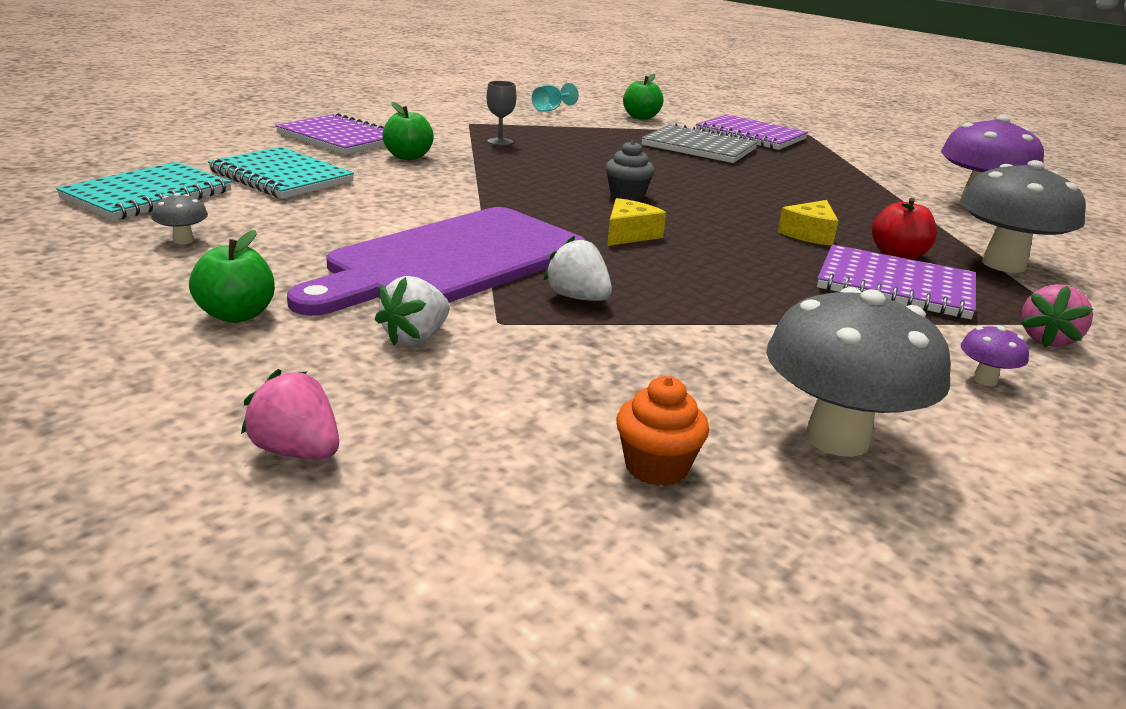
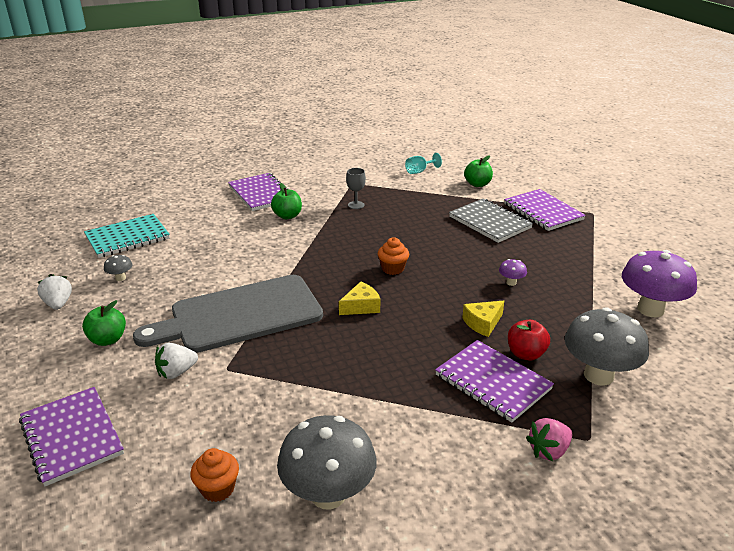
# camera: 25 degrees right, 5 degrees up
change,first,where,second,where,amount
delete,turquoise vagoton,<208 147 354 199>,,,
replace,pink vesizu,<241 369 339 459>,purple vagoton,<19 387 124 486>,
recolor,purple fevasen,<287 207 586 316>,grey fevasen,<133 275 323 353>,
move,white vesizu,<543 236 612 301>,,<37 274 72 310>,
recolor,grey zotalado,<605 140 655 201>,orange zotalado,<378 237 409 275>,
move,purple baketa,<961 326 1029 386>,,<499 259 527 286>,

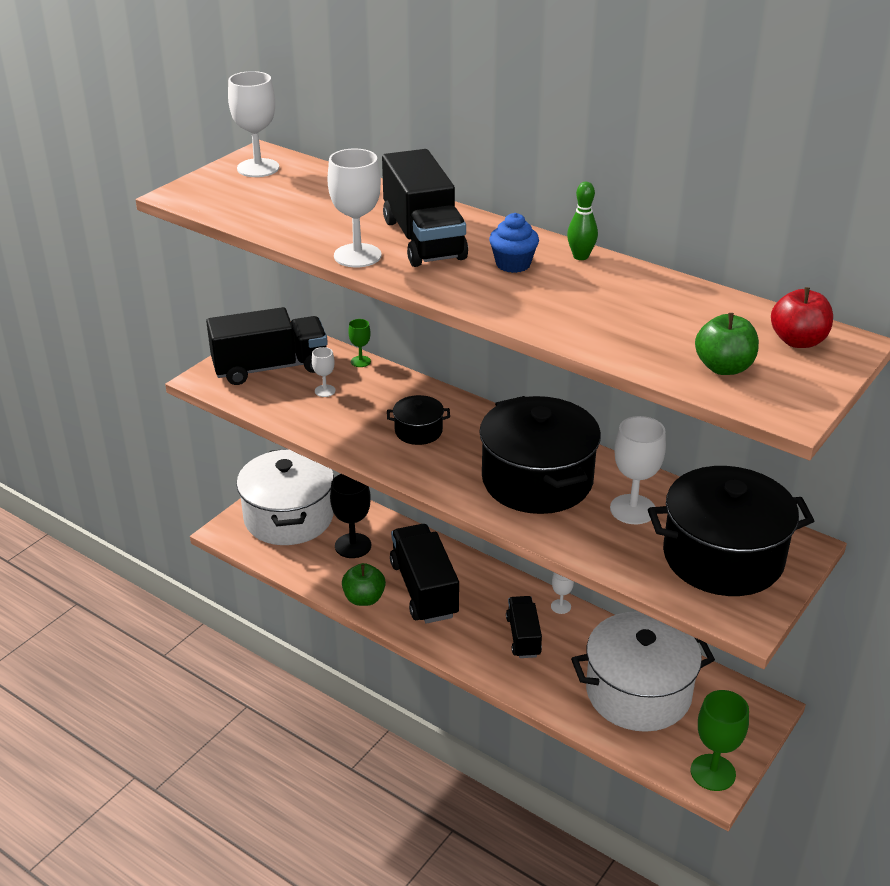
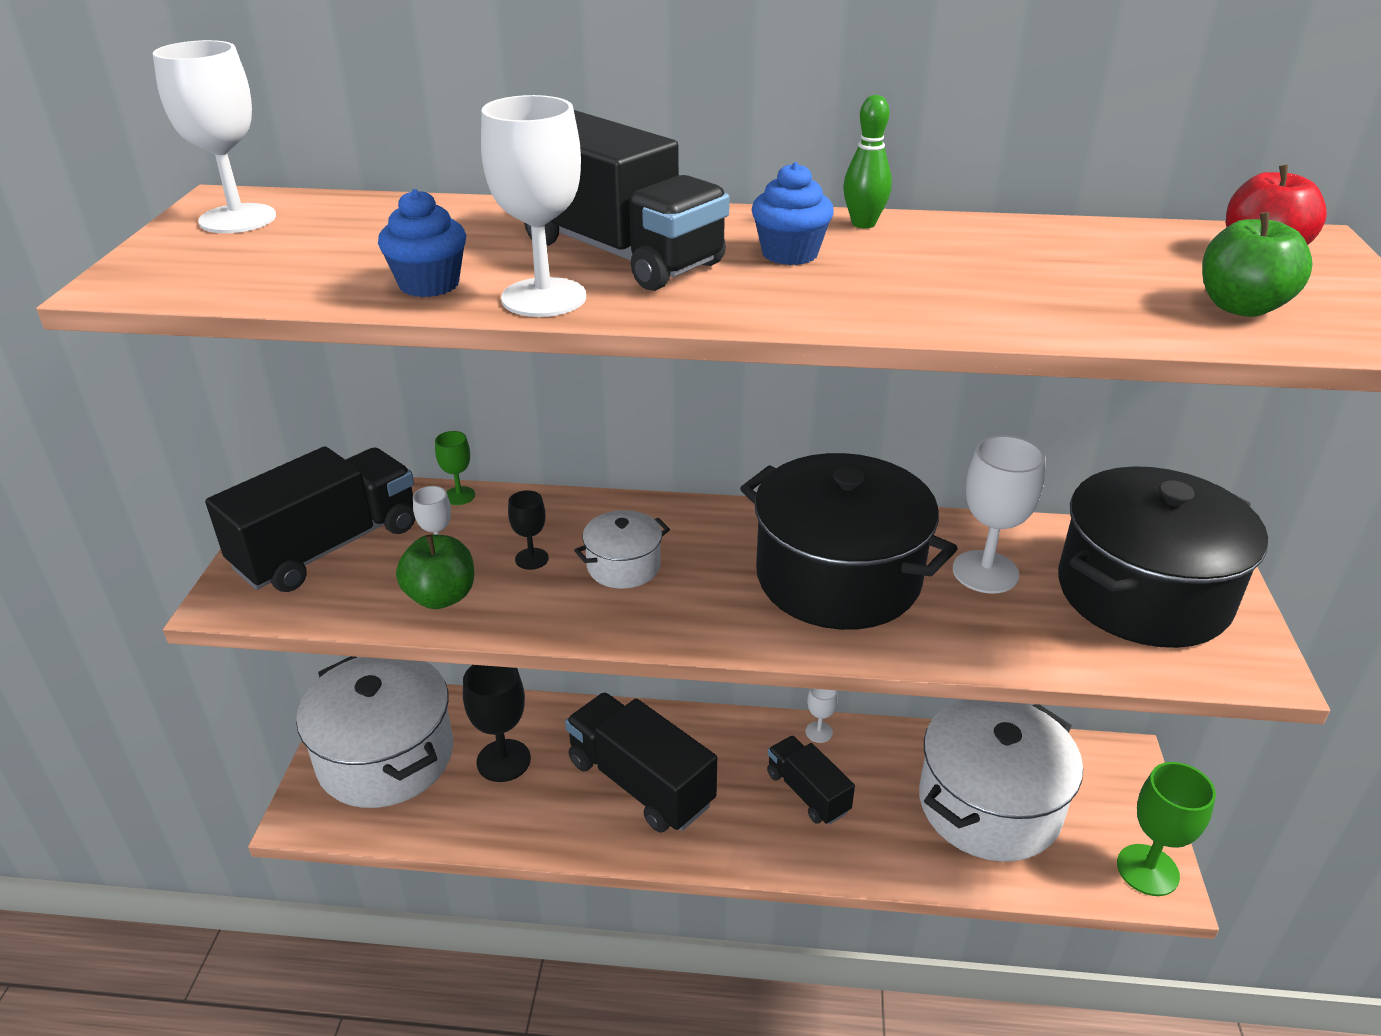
# camera: 30 degrees left, 0 degrees up
change,first,where,second,where,amount
move,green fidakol,<342 563 386 606>,,<396 534 474 609>,
recolor,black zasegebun,<387 395 450 445>,white zasegebun,<574 510 670 589>,
insert,,,blue zotalado,<378 189 466 297>,
insert,,,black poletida,<508 490 549 570>,

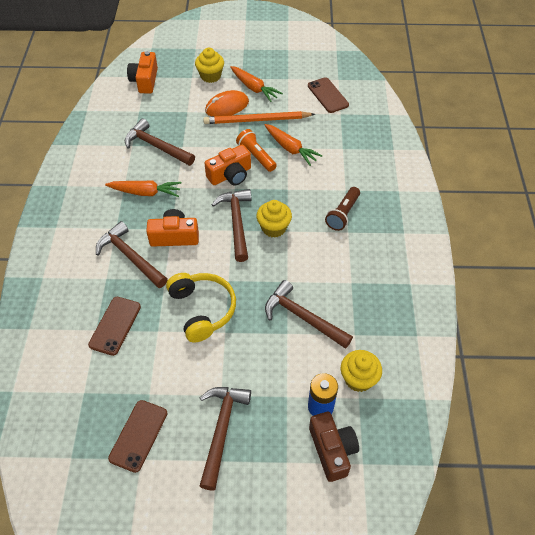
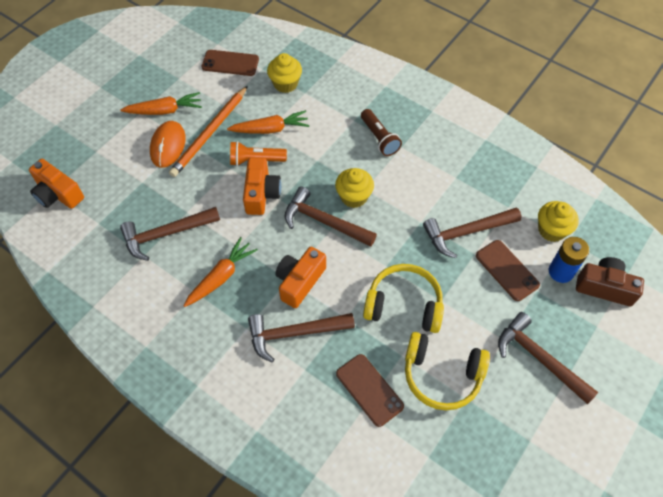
# camera: 55 degrees left, 5 degrees up
change,first,where,second,where,amount
move,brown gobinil,<108 400 167 473>,,<476 240 540 301>,
move,yellow zotalado,<195 48 224 83>,,<267 53 302 93>,
insert,,,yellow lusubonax,<405 332 490 410>,

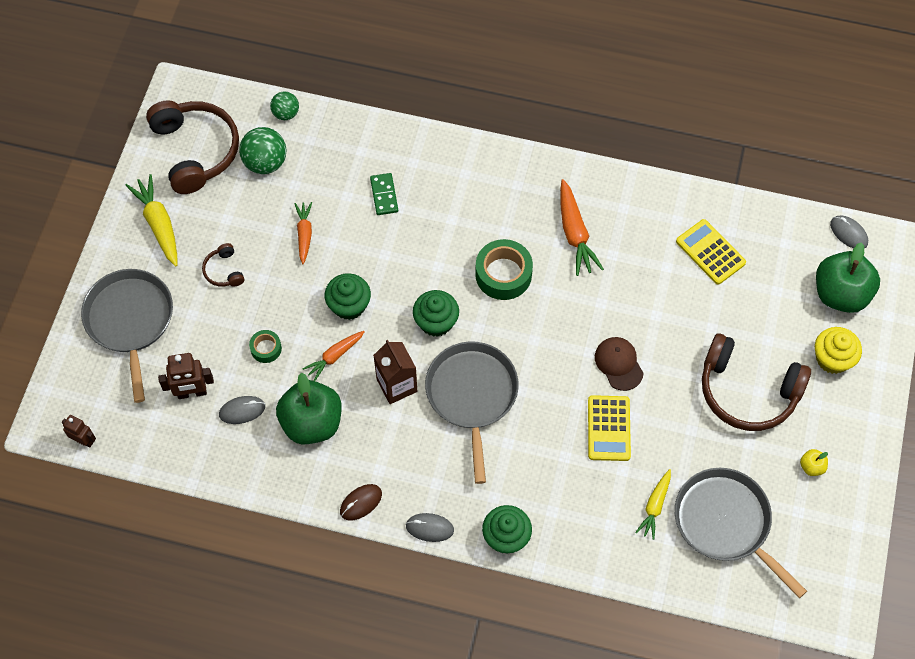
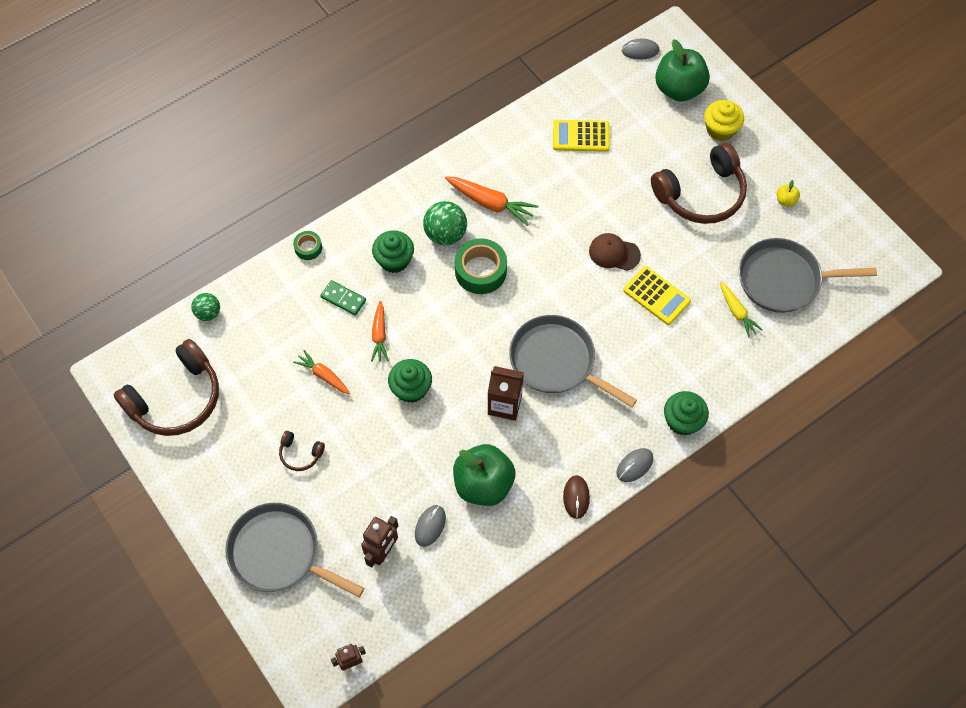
# camera: 50 degrees left, 0 degrees up
change,first,where,second,where,amount
delete,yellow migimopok,<125 174 177 267>,,,
rotate,brown lusubonax,<146 100 239 194>,,<114 339 219 436>,120 degrees clockwise
move,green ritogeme,<239 127 286 174>,,<423 201 467 246>,
move,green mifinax,<249 330 282 363>,,<293 231 322 260>,
move,orange migimopok,<303 331 365 381>,,<371 301 389 361>,
move,green zotalado,<413 290 459 337>,,<372 230 414 273>,

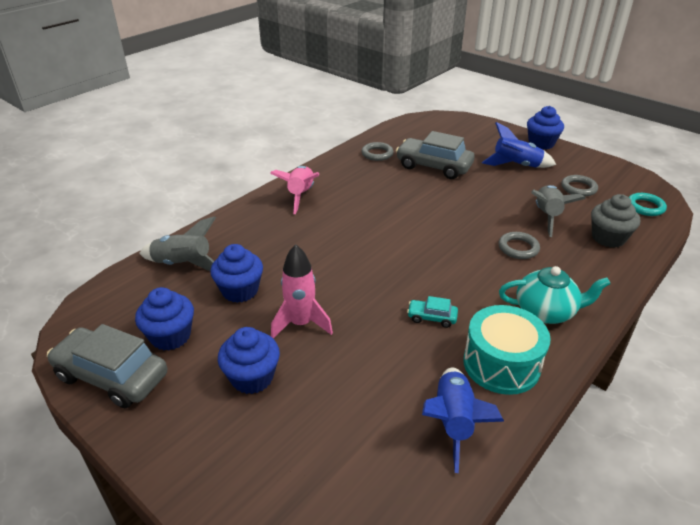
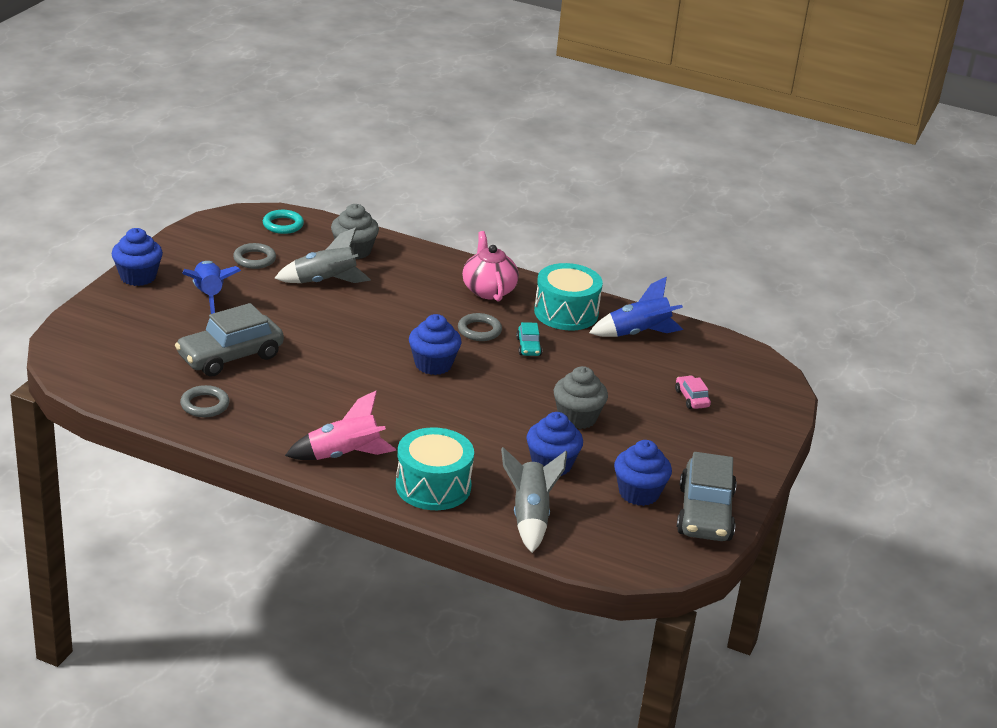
# camera: 110 degrees left, 5 degrees down
change,first,where,second,where,amount
move,blue zotalado,<218 327 280 394>,,<409 314 461 375>,
replace,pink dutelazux,<271 244 333 338>,grey zotalado,<554 366 608 429>,
rotate,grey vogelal,<396 131 475 179>,,<175 303 284 377>,45 degrees clockwise
move,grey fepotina,<498 232 540 259>,,<458 313 502 341>,
recolor,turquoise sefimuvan,<499 266 611 324>,pink sefimuvan,<462 231 519 302>,
insert,,,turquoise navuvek,<396 427 474 510>,
insert,,,pink vogelal,<675 375 711 409>,

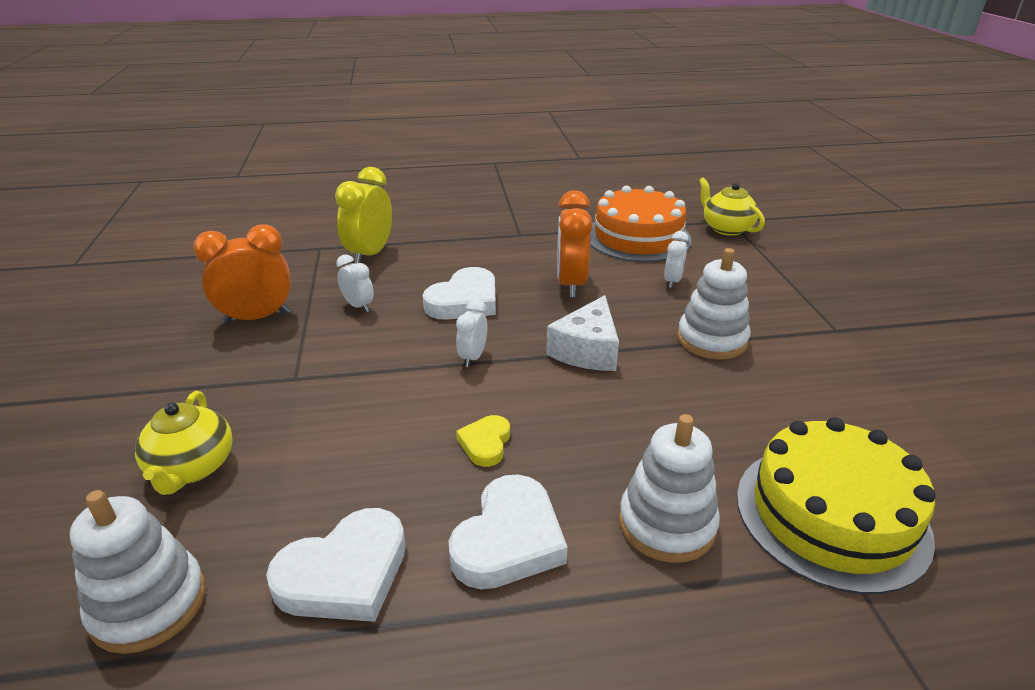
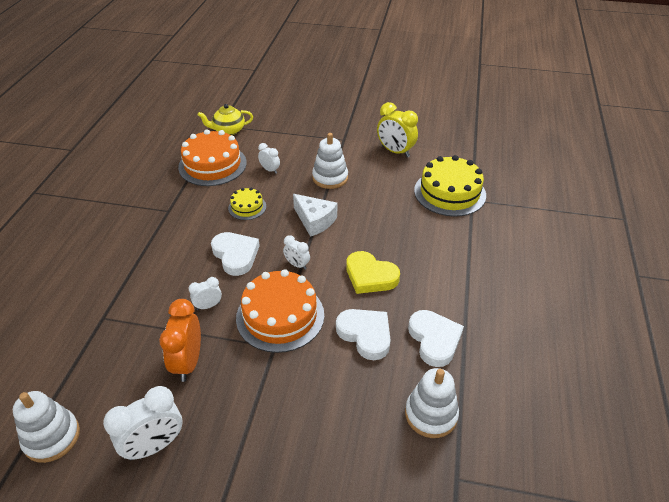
# camera: 70 degrees left, 10 degrees up
change,first,where,second,where,amount
delete,yellow sefimuvan,<135 391 233 495>,,,
move,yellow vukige,<335 167 392 264>,,<377 102 418 157>,
move,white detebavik,<449 474 568 589>,,<336 309 391 360>,
resize,yellow detebavik,<456 415 510 467>,,<346 251 400 294>,x1.78
replace,orange vukige,<557 190 593 298>,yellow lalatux,<228 188 266 220>,
move,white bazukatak,<619 414 720 563>,,<13 391 80 463>,
insert,,,white vukige,<103 386 182 460>,
insert,,,orange lalatux,<236 269 324 353>,

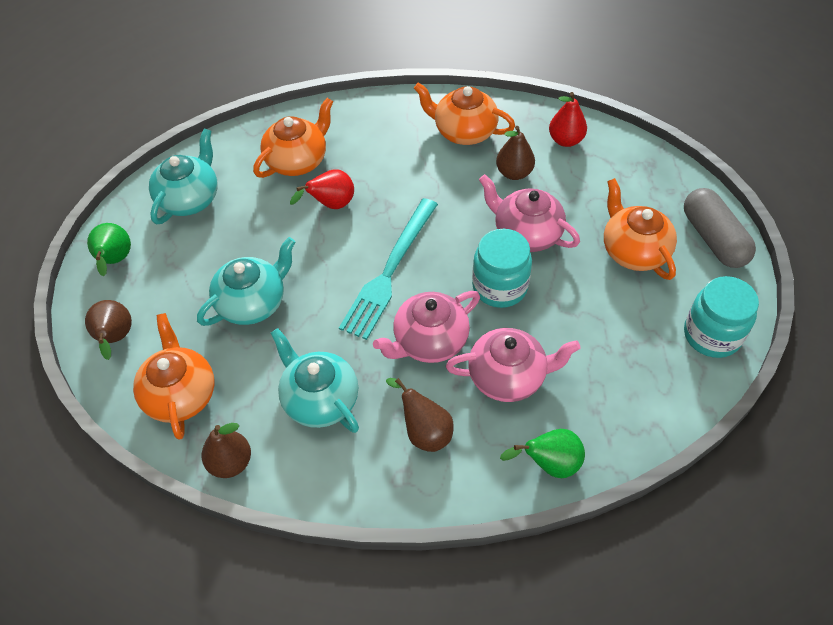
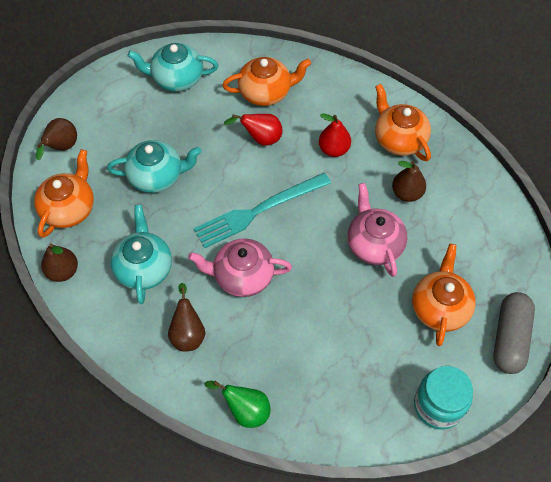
# camera: 35 degrees right, 5 degrees up
change,first,where,second,where,amount
delete,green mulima,<87 223 131 276>,,,
rotate,turquoise sefimuvan,<149 129 218 224>,,<127 43 218 92>,150 degrees counterclockwise
delete,pink sefimuvan,<446 328 581 402>,,,
delete,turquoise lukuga,<472 229 532 308>,,,
move,red mulima,<549 92 587 147>,,<319 114 351 157>,

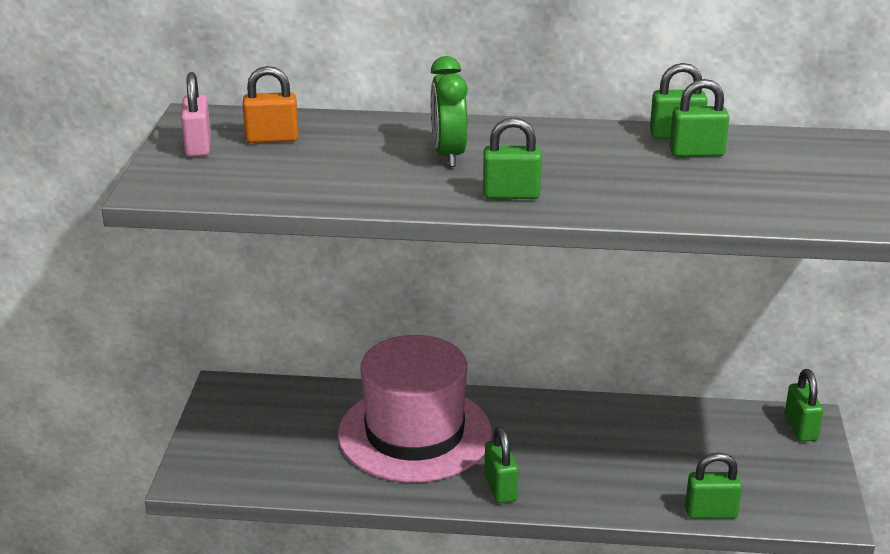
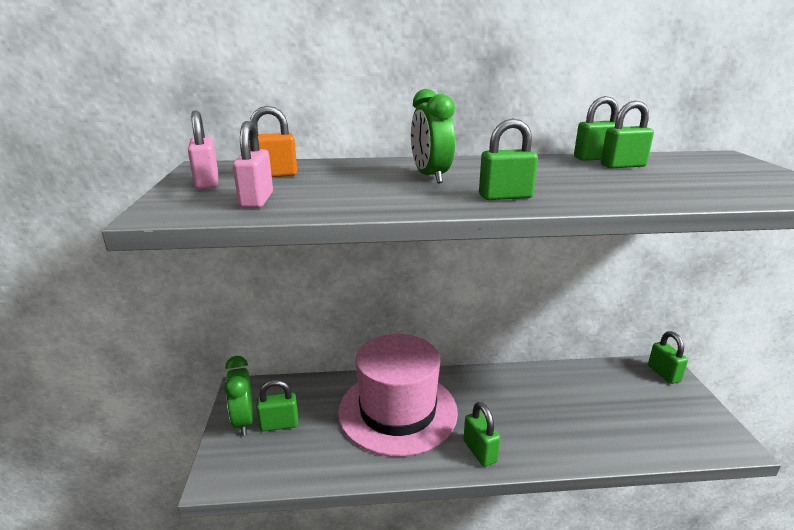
# camera: 10 degrees left, 5 degrees down
change,first,where,second,where,amount
move,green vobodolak,<685 453 742 519>,,<256 380 298 431>,
insert,,,green vukige,<224 356 254 436>,
insert,,,pink vobodolak,<233 121 273 208>,

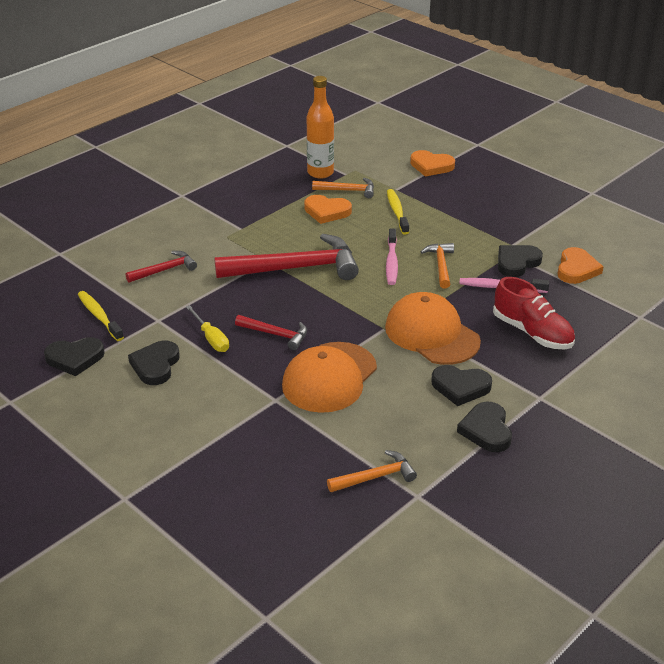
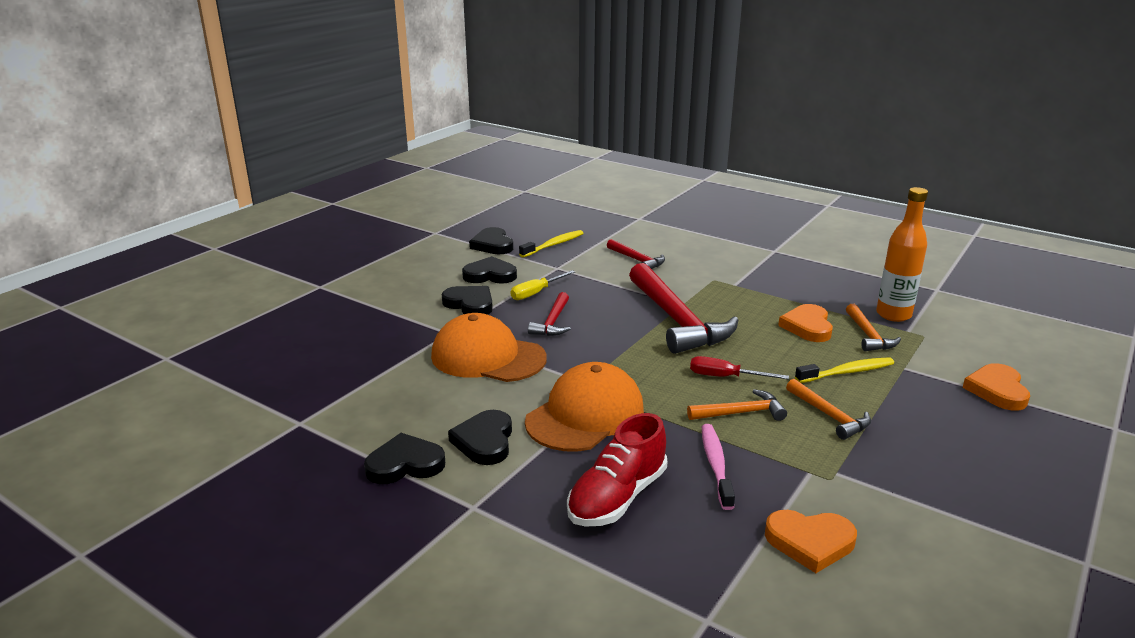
# camera: 80 degrees right, 10 degrees down
change,first,where,second,where,amount
move,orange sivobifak,<327 450 417 492>,,<786 379 871 440>,
replace,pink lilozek,<386 228 398 285>,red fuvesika,<690 356 789 379>,
move,black detebavik,<498 245 543 277>,,<442 286 493 315>,

